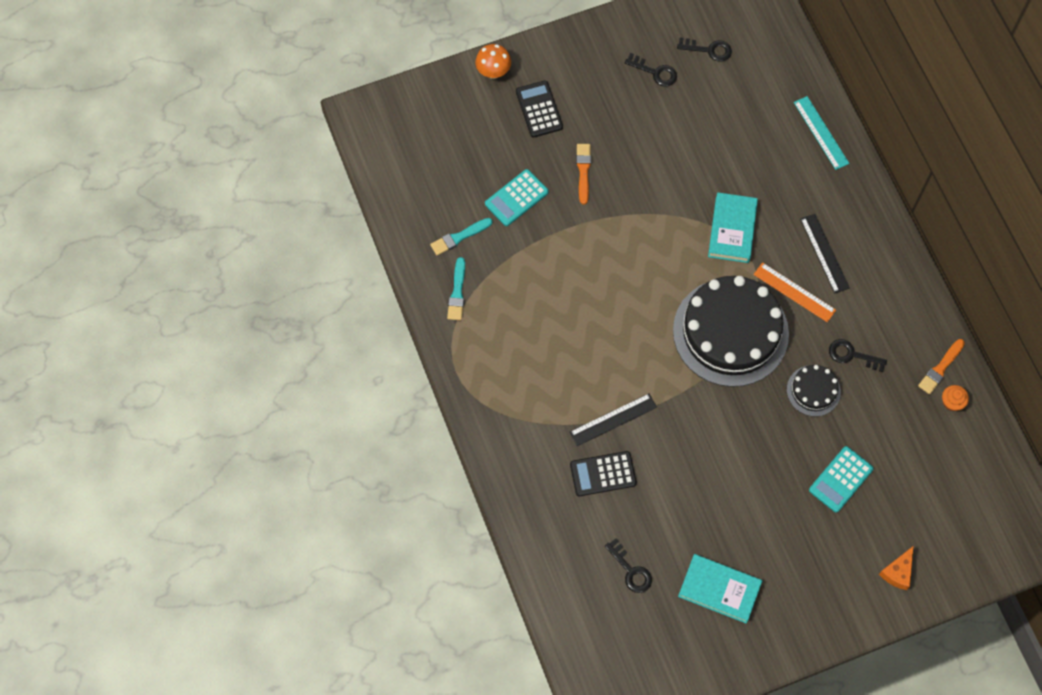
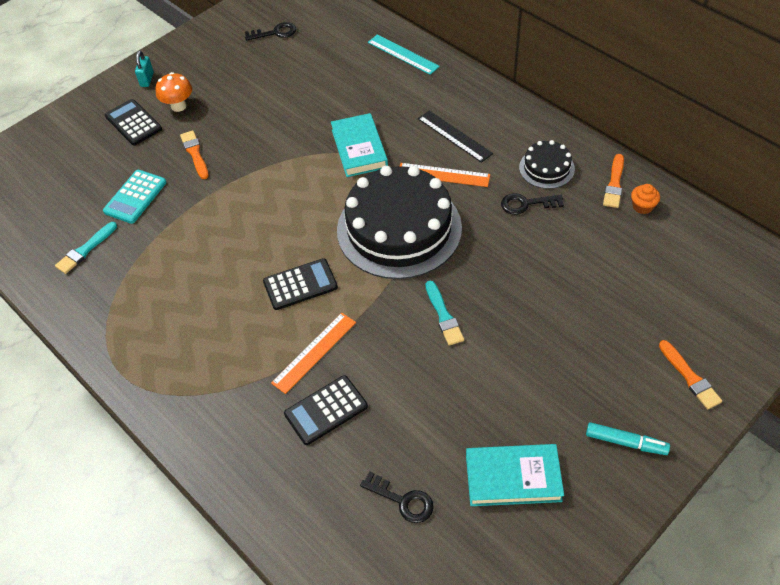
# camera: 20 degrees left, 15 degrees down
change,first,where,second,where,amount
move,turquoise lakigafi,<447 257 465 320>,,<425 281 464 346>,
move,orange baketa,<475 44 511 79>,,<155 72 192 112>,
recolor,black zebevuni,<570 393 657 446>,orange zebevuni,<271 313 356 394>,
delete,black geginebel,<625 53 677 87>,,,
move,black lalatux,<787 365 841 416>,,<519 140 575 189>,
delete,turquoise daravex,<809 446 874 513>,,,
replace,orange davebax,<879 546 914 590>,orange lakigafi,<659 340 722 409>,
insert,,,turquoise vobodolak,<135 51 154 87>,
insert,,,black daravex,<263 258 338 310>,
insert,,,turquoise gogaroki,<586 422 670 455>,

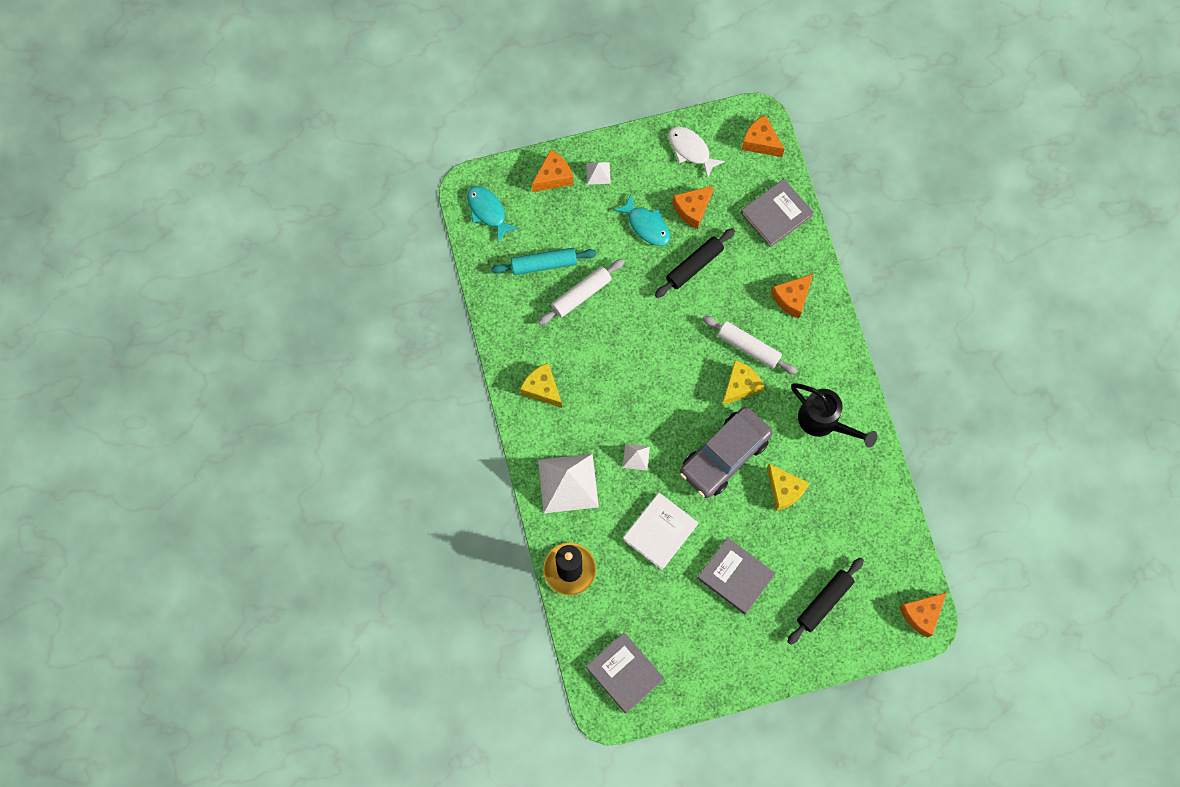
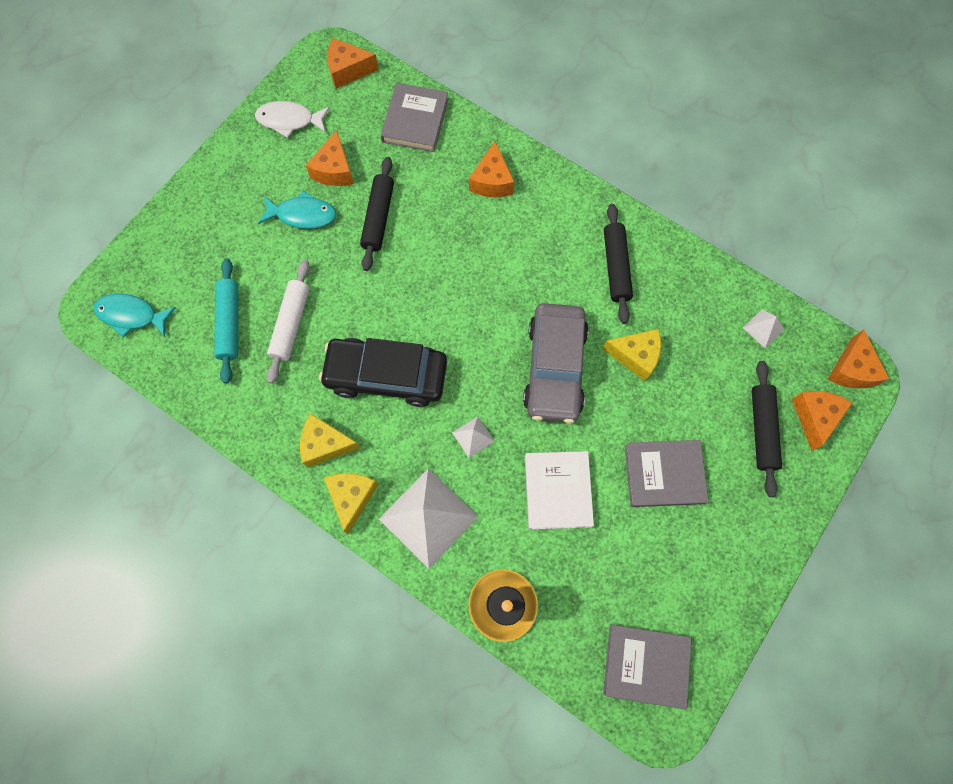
# camera: 40 degrees left, 0 degrees up
change,first,where,second,where,amount
rotate,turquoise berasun,<491 248 597 275>,,<214 258 238 384>,45 degrees counterclockwise
move,orange davebax,<532 149 573 192>,,<792 391 852 451>,
move,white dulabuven,<586 162 611 185>,,<743 309 785 348>,
delete,white berasun,<702 316 797 374>,,,
move,yellow davebax,<722 360 764 405>,,<324 473 379 534>,
replace,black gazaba,<791 383 877 448>,black berasun,<604 204 633 324>,
insert,,,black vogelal,<319 338 447 407>,

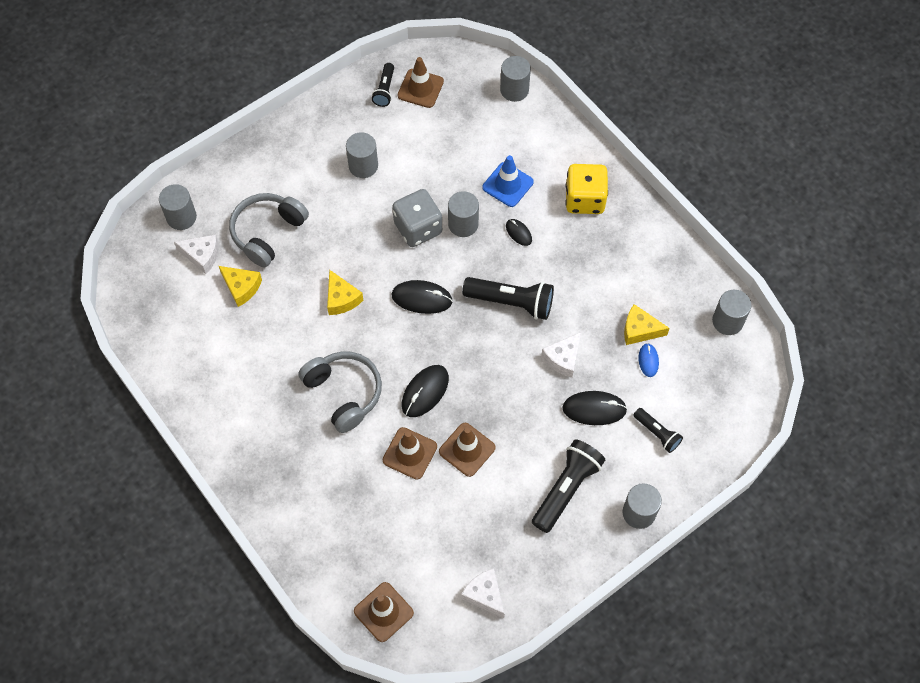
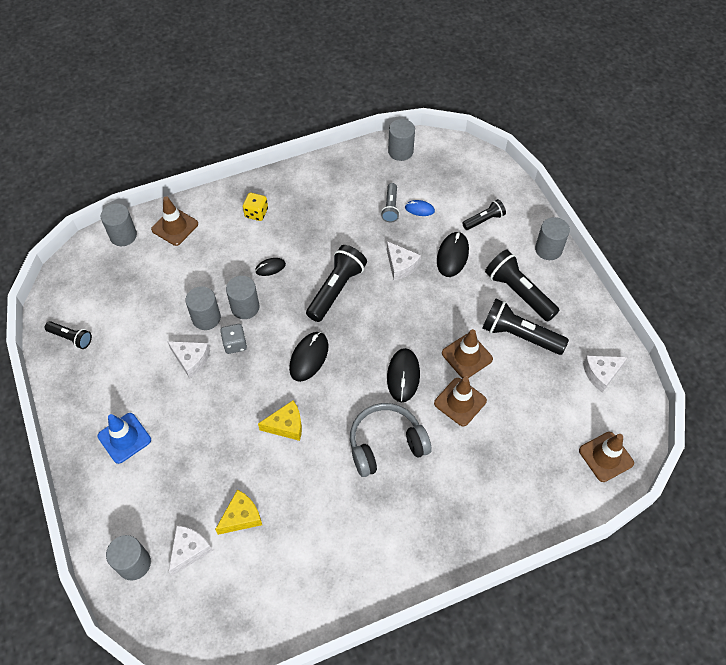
# camera: 75 degrees left, 5 degrees down
change,first,where,second,where,amount
delete,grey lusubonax,<229 193 309 268>,,,
move,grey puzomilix,<346 132 378 178>,,<185 286 221 330>,
resize,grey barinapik,<392 189 442 247>,,<220 324 247 354>,x0.58
move,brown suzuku,<398 57 444 108>,,<151 196 198 246>,
rotate,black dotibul,<402 365 449 417>,,<387 348 420 402>,45 degrees clockwise
move,blue suzuku,<482 155 534 207>,,<98 413 151 464>,
resize,yellow barinapik,<565 164 608 214>,,<243 193 268 221>,x0.58
replace,yellow davebax,<624 304 670 345>,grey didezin,<381 183 400 222>,
insert,,,white davebax,<167 341 210 378>,
insert,,,black didezin,<482 299 569 355>,

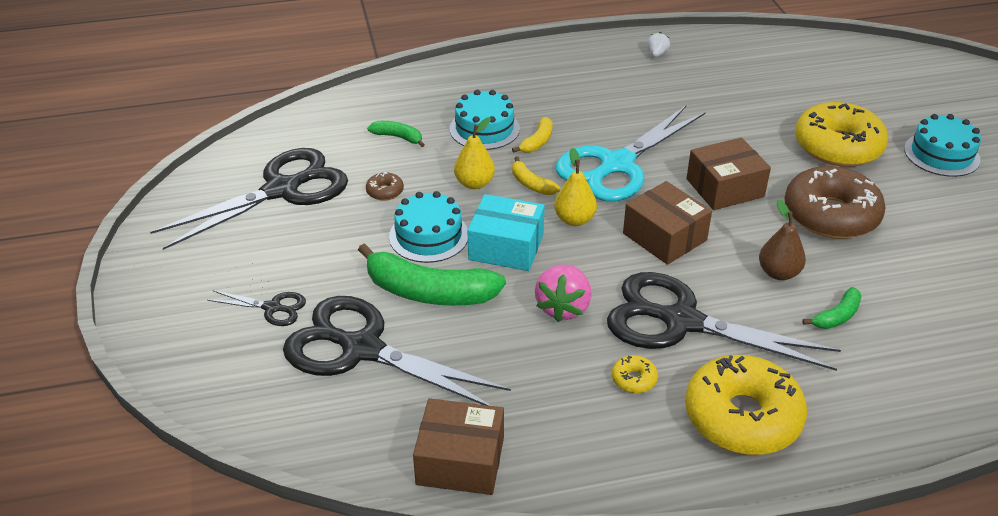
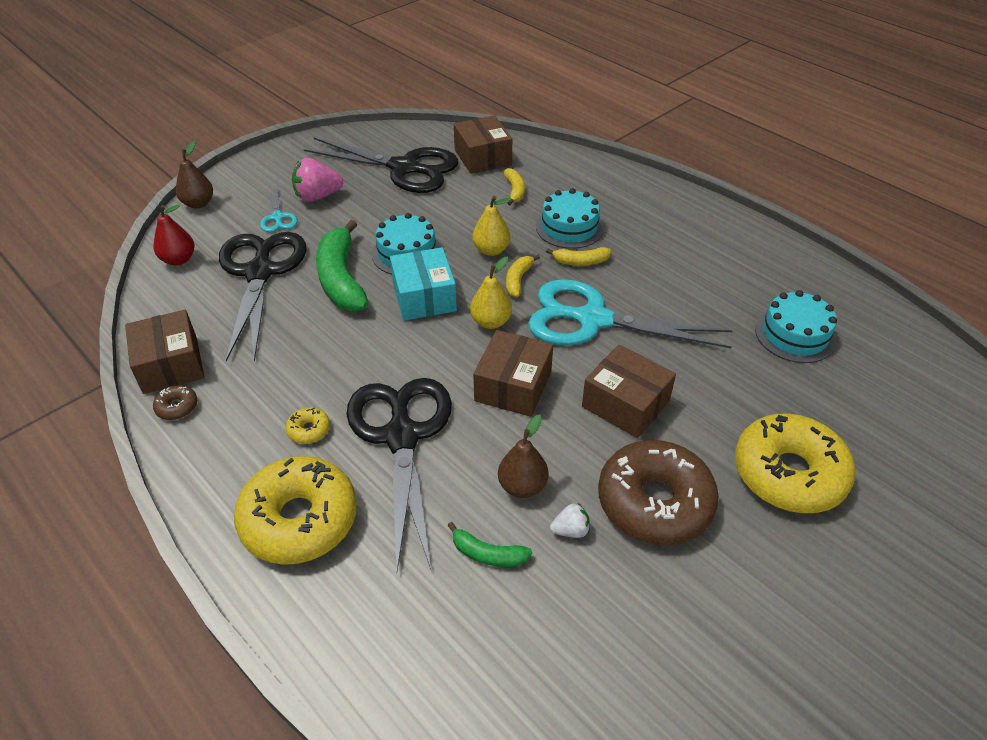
# camera: 60 degrees right, 5 degrees up
change,first,where,second,where,amount
recolor,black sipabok,<207 290 306 326>,turquoise sipabok,<260 188 297 232>,
move,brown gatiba,<366 172 404 201>,,<153 385 197 420>,
recolor,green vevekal,<367 121 425 147>,yellow vevekal,<503 168 525 205>,
move,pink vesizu,<535 265 592 322>,,<292 158 343 202>,
move,white vesizu,<648 32 670 57>,,<550 503 590 538>,
move,turquoise lalatux,<904 114 981 177>,,<755 290 837 363>,
insert,,,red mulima,<154 204 194 265>,
insert,,,brown mulima,<176 141 213 209>,
insert,,,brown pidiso,<454 115 512 174>,

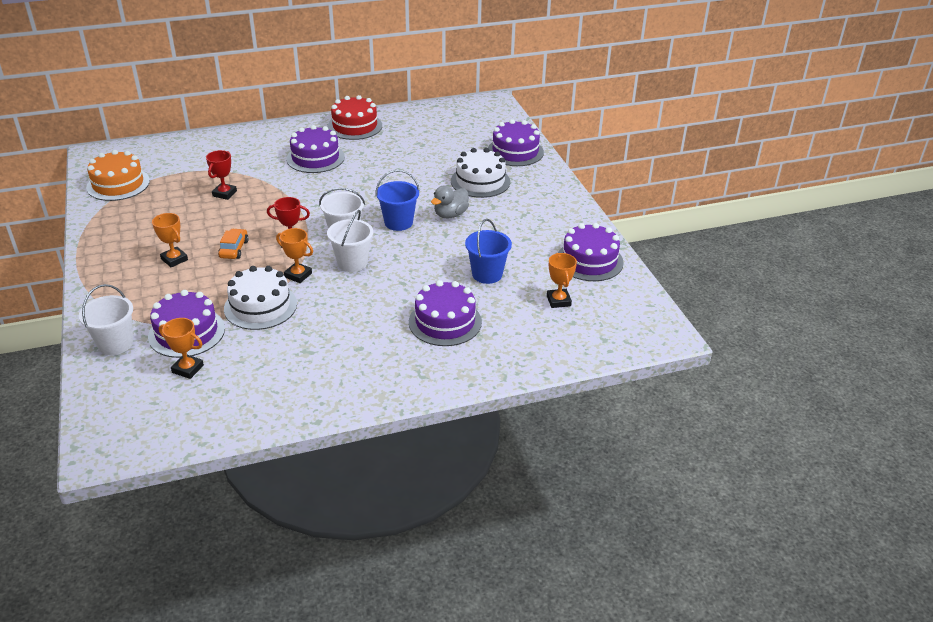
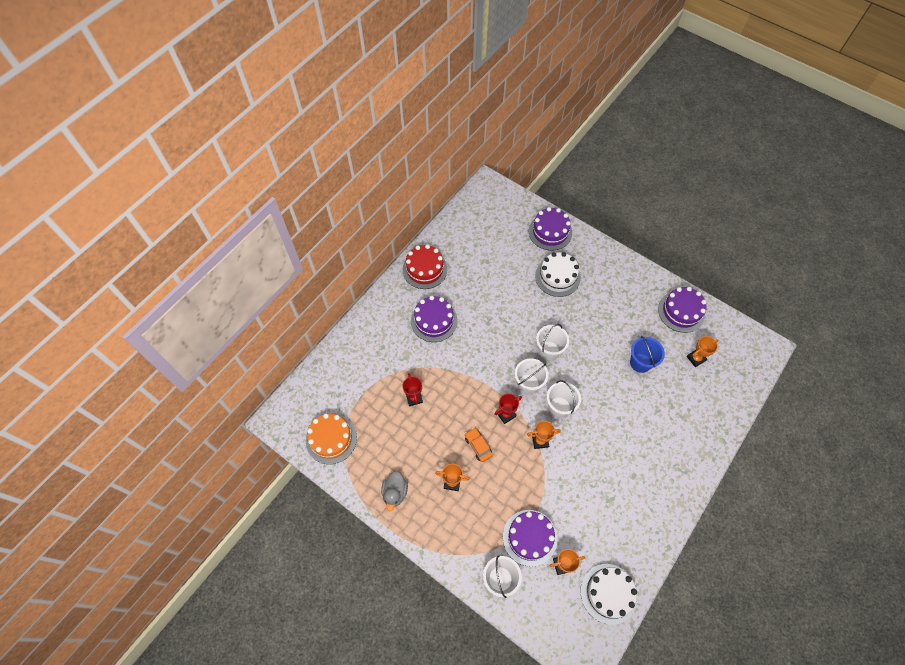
# camera: 35 degrees left, 25 degrees up
change,first,where,second,where,amount
move,white lalatux,<224 266 297 330>,,<580 564 637 625>,
recolor,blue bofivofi,<376 170 420 231>,white bofivofi,<536 324 569 360>,
delete,purple lalatux,<409 280 482 346>,,,
move,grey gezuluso,<431 186 469 218>,,<381 471 408 511>,
rotate,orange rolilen,<547 253 577 308>,,<686 336 718 367>,75 degrees counterclockwise

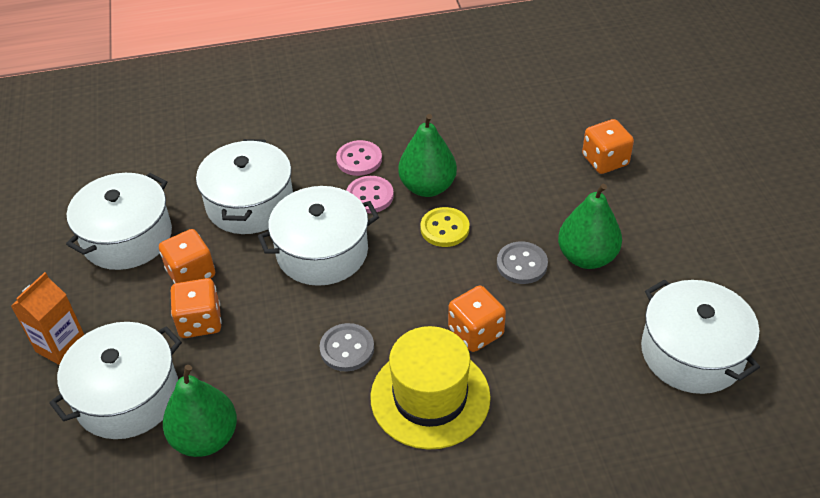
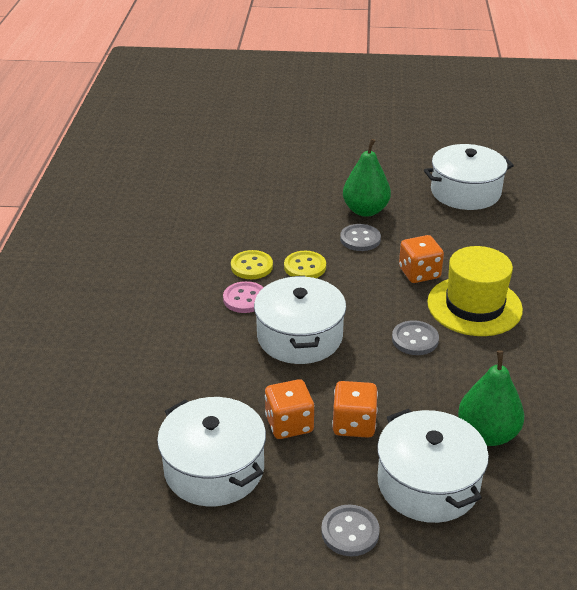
# camera: 75 degrees left, 10 degrees down
change,first,where,second,where,amount
replace,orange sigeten,<11 272 84 365>,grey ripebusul,<321 504 380 556>,
delete,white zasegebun,<196 139 293 234>,,,
delete,pink ripebusul,<336 140 382 176>,,,
replace,green mulima,<398 114 457 197>,yellow ripebusul,<231 250 273 279>,
delete,orange barinapik,<582 119 634 174>,,,

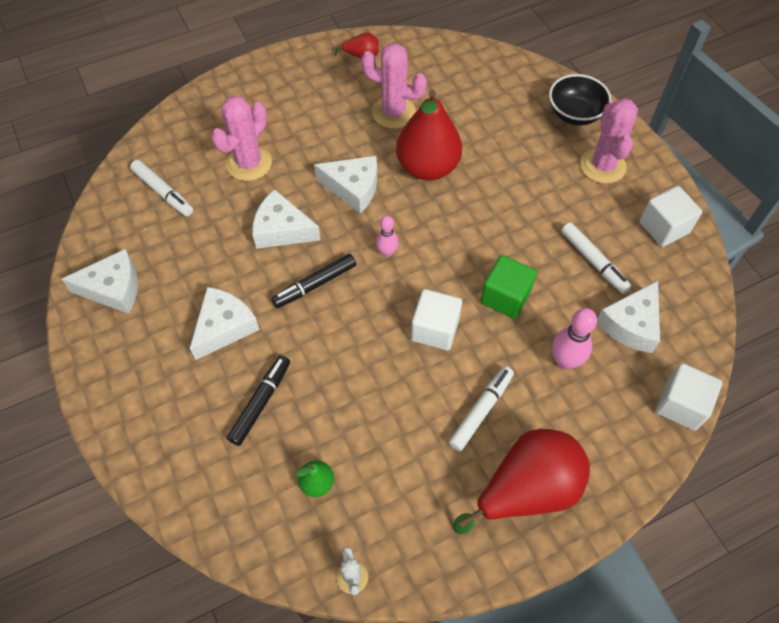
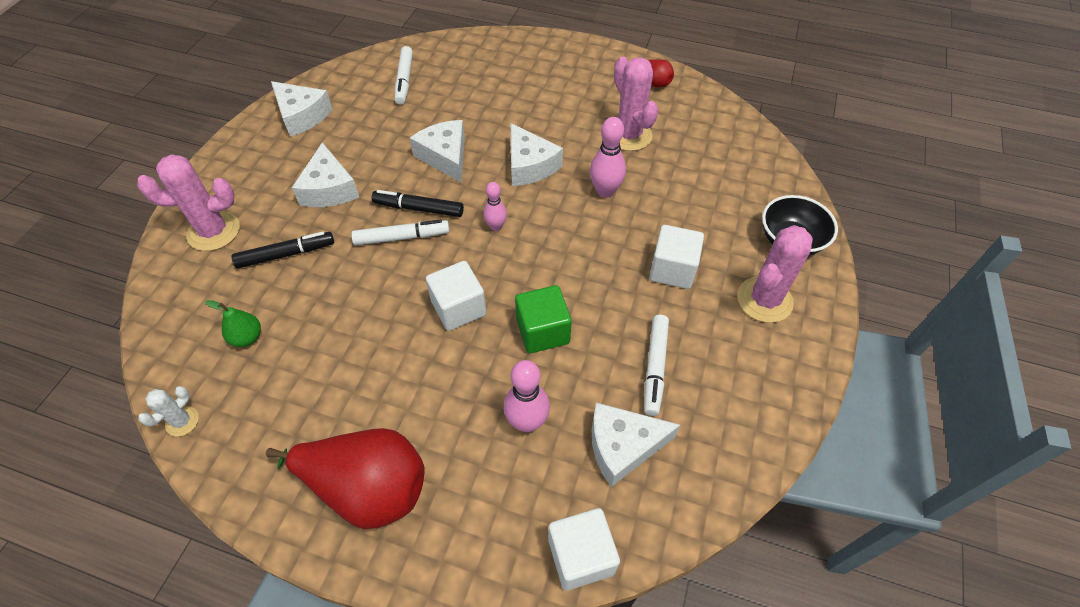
# camera: 45 degrees right, 5 degrees down
change,first,where,second,where,amount
rotate,white davebax,<190 287 260 360>,,<292 142 359 207>,90 degrees clockwise
move,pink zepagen,<211 96 272 181>,,<137 154 240 251>,
replace,red mulima,<396 90 462 180>,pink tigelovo,<590 117 626 198>,
move,white gogaroki,<449 366 514 451>,,<351 219 450 245>,
move,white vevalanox,<639 186 702 247>,,<649 225 704 289>,

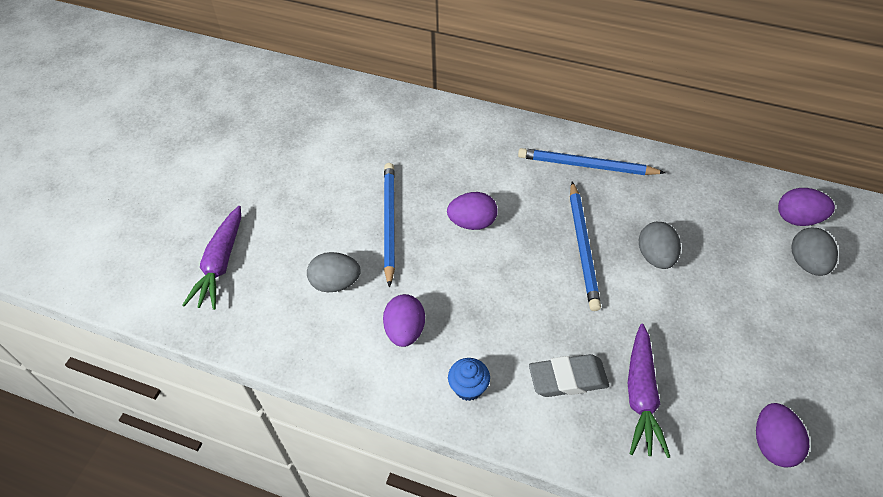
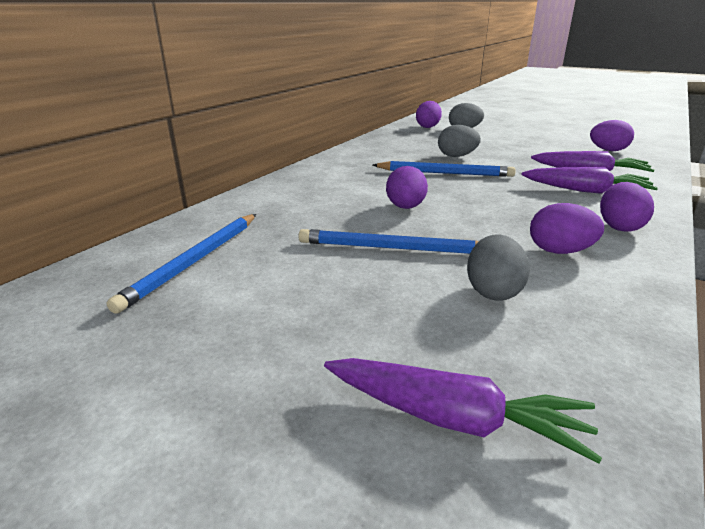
# camera: 80 degrees left, 25 degrees down
change,first,where,second,where,amount
replace,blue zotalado,<448 358 490 401>,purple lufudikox,<600 182 654 232>,
move,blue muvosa,<518 148 665 175>,,<106 214 256 314>,
replace,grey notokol,<529 354 609 397>,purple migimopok,<521 167 658 194>,

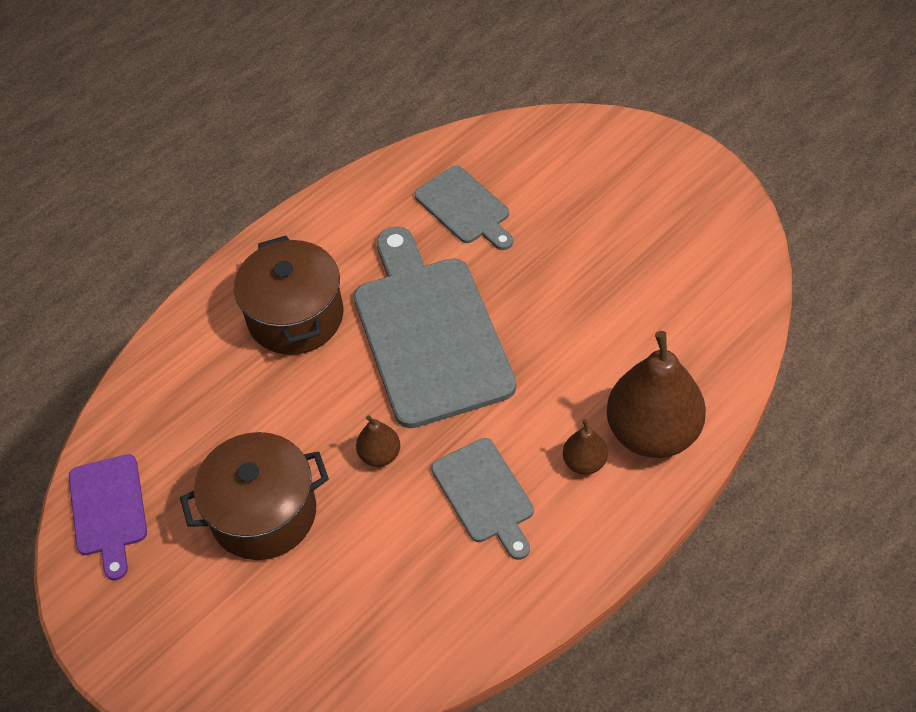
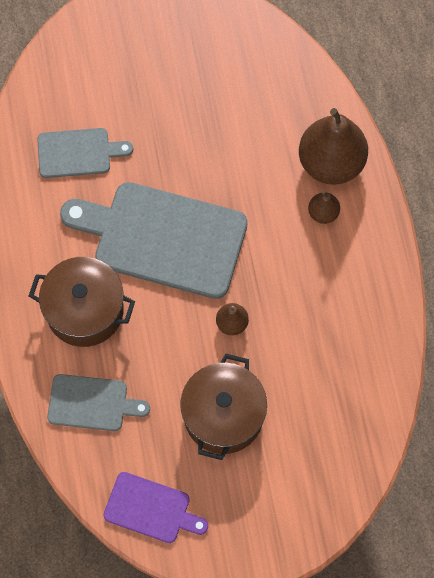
# camera: 60 degrees left, 15 degrees up
change,first,where,second,where,amount
move,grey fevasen,<431 438 534 560>,,<47 374 150 431>,

